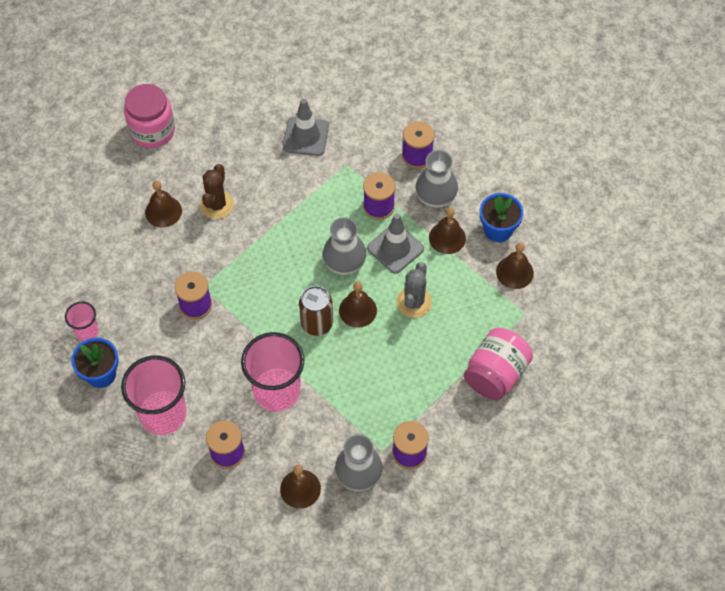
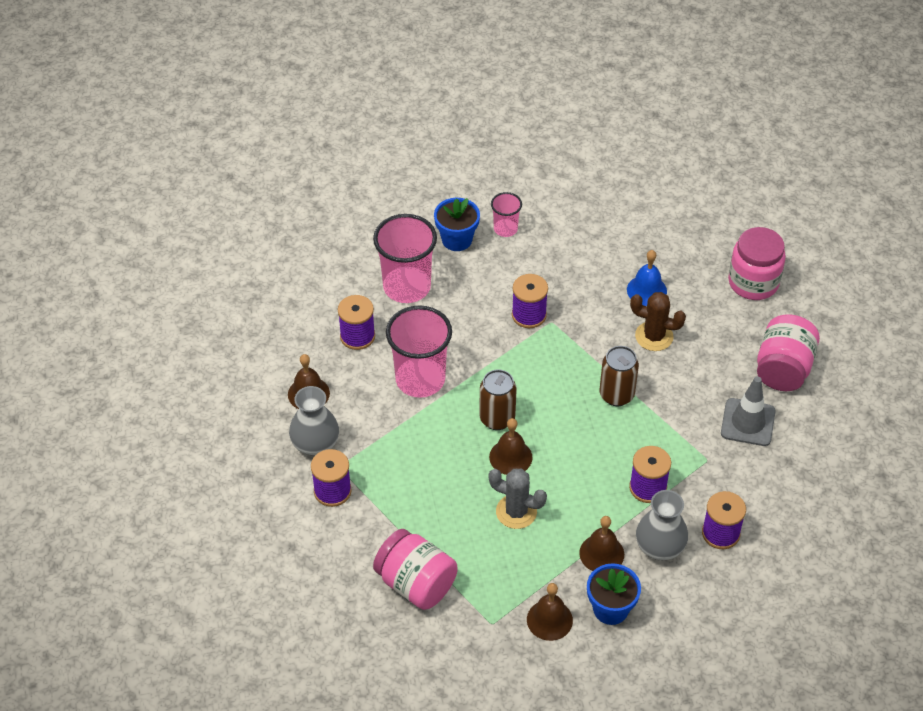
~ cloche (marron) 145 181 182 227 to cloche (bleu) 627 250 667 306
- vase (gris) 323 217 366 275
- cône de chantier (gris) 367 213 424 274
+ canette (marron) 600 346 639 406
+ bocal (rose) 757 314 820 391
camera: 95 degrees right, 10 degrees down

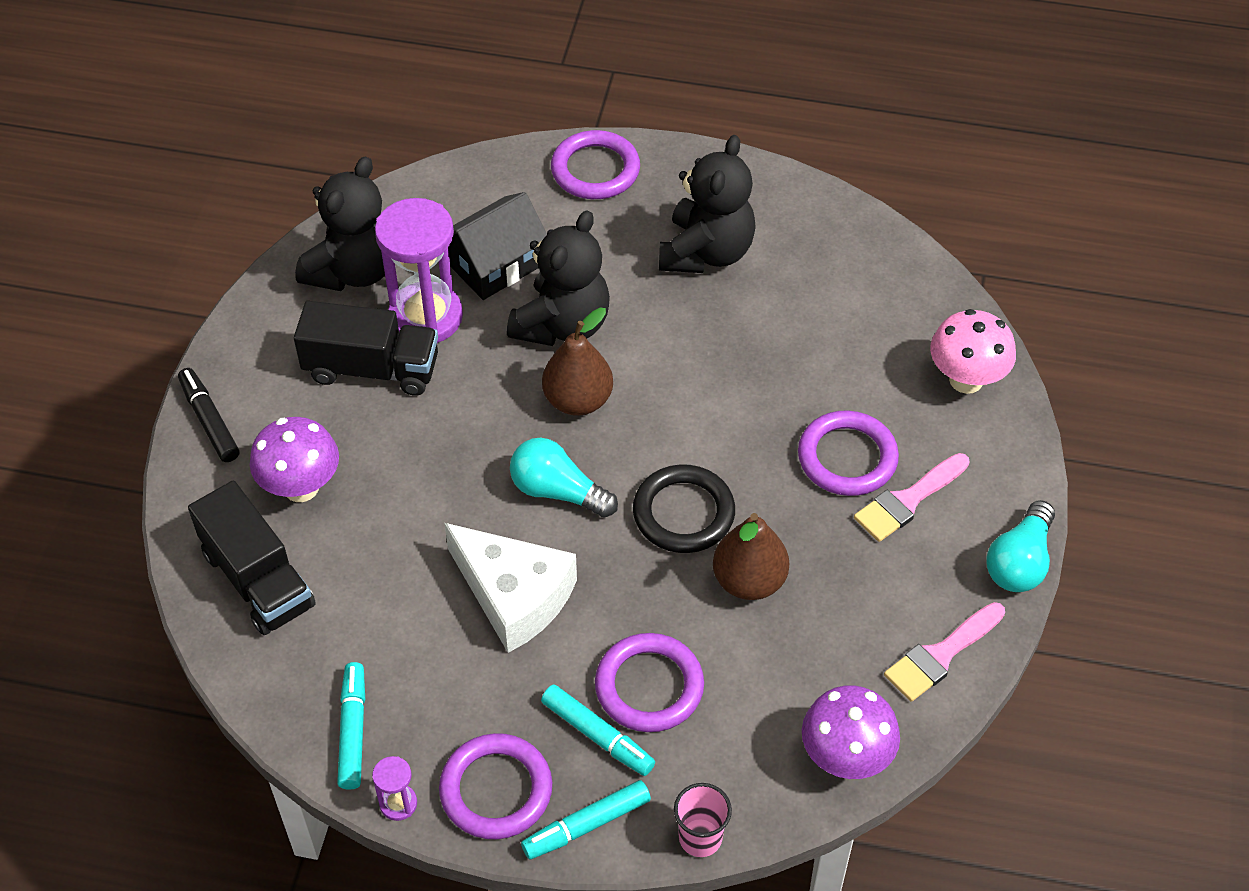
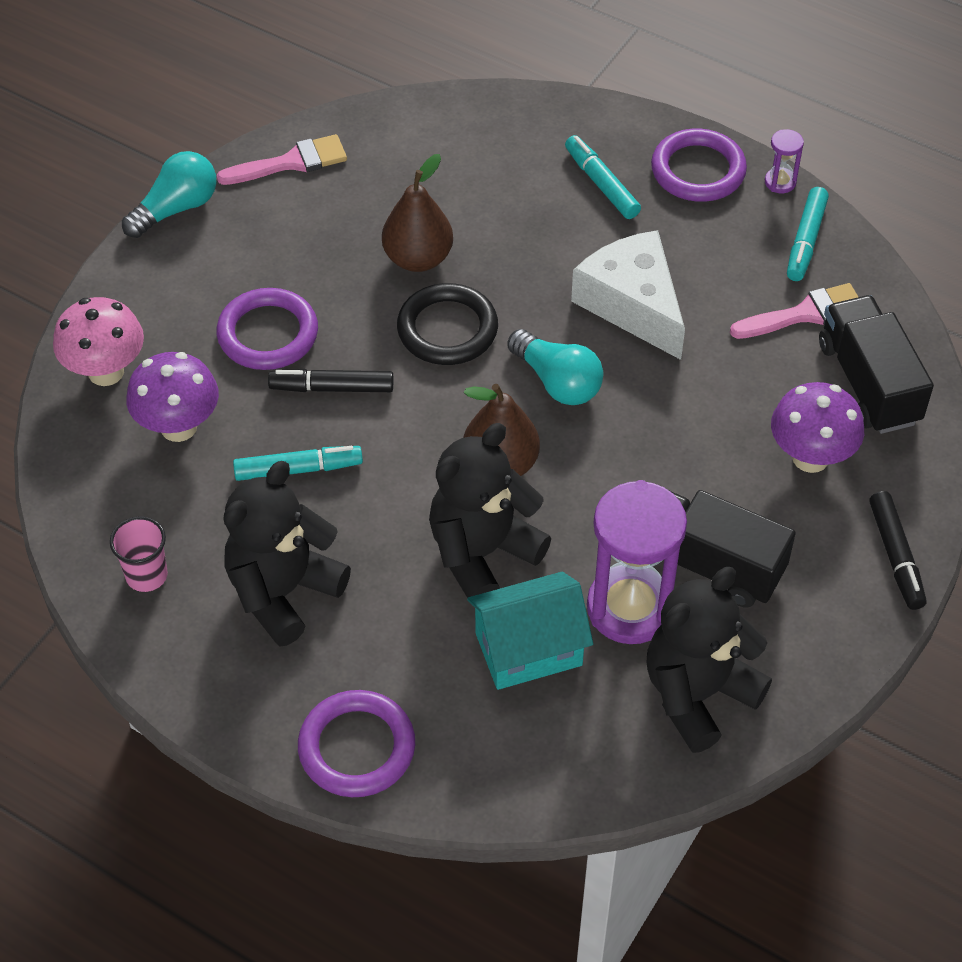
~ maison (noir) 448 192 547 300 to maison (turquoise) 467 572 593 690
~ feutre (turquoise) 521 780 651 859 to 233 446 363 481
- anneau (violet) 595 633 704 732
~ gobelet (rose) 674 783 732 857 to 110 516 168 592
~ champignon (violet) 802 685 900 779 to 126 352 219 442
~ pinceau (rose) 854 453 969 542 to 730 283 858 339
+ feutre (noir) 268 369 393 392
camera: 160 degrees left, 0 degrees up

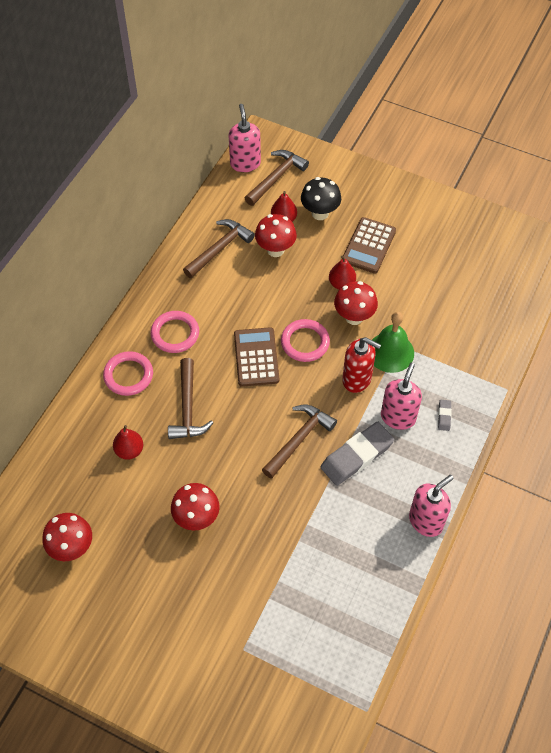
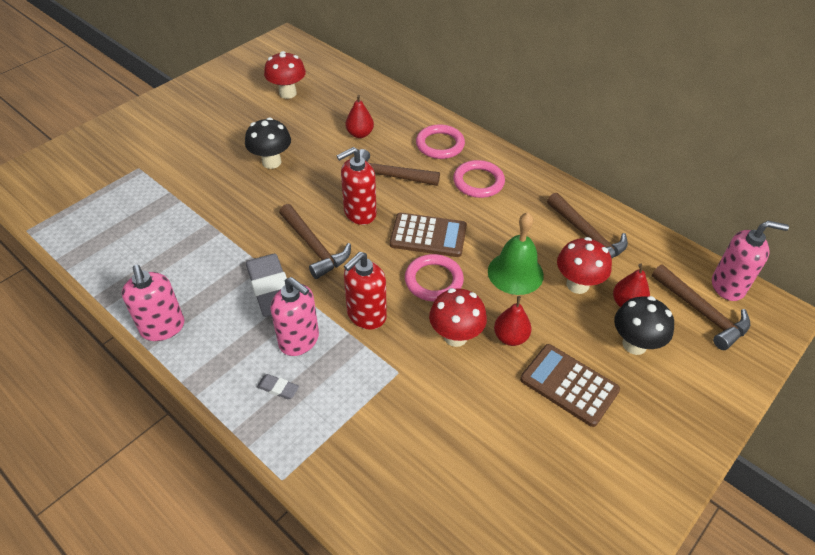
~ champignon (rouge) 171 483 220 531 to champignon (noir) 245 117 291 169
~ cloche (vert) 372 312 414 373 to 488 212 544 295
+ distributeur de savon (rouge) 337 147 377 225
camera: 105 degrees right, 10 degrees down

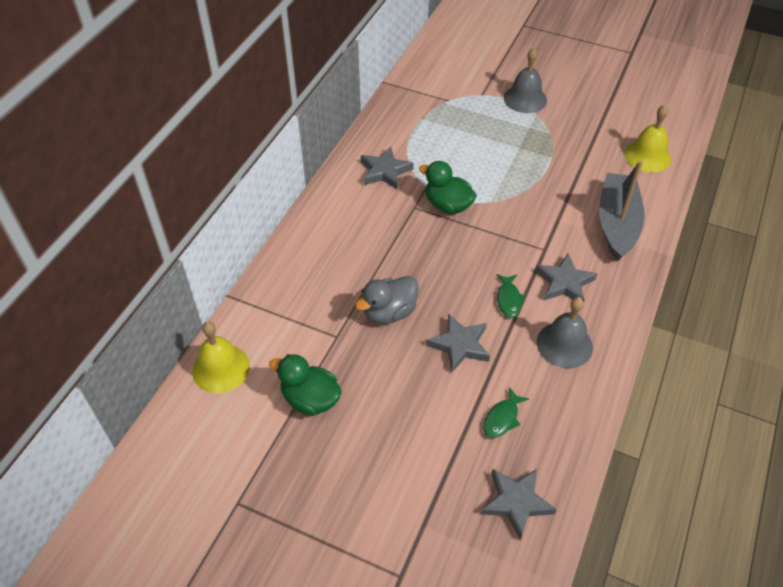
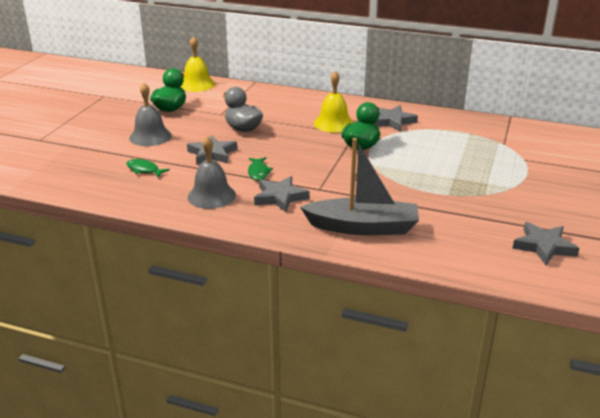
~ étoile (gris) 481 469 557 540 to 512 222 580 265
~ poisson (vert) 496 274 526 318 = 248 157 273 181 90 degrees counterclockwise
~ cloche (gris) 504 48 547 113 to 129 83 172 146
~ cloche (jaune) 624 105 671 172 to 314 71 353 133
camera: 85 degrees right, 20 degrees down

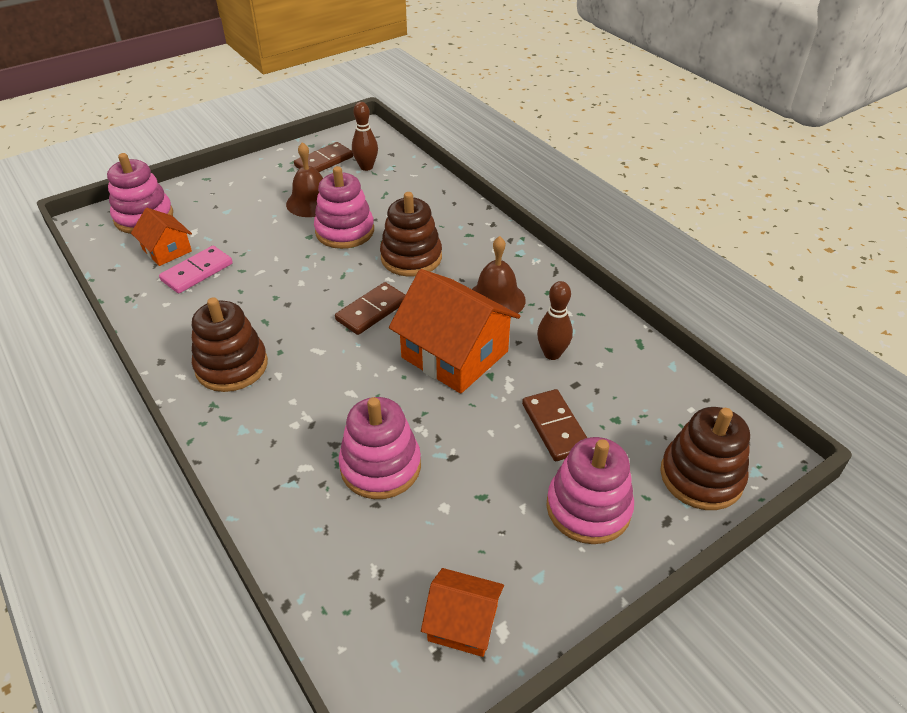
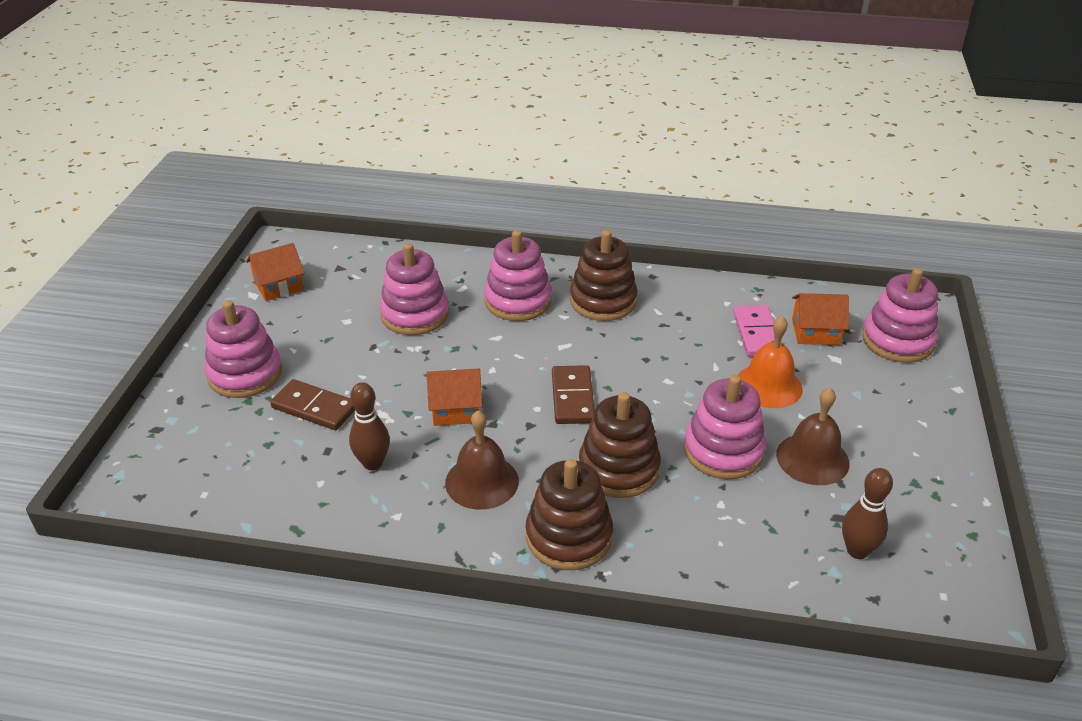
- domino (marron) 294 142 353 172
~ maison (orange) 389 269 520 394 = 427 369 482 426 x0.55
~ jouet à empiler (marron) 660 407 750 510 to 526 459 613 570
+ jouet à empiler (rose) 484 230 552 321
+ cloche (orange) 737 316 803 408
camera: 135 degrees right, 5 degrees down

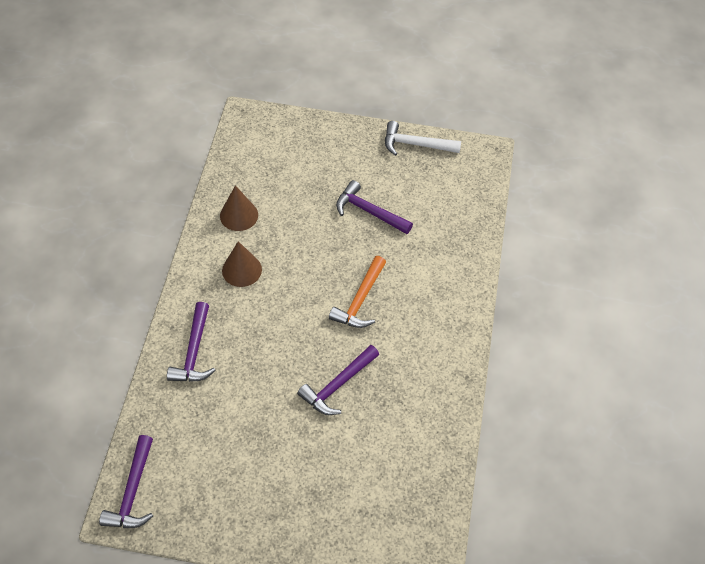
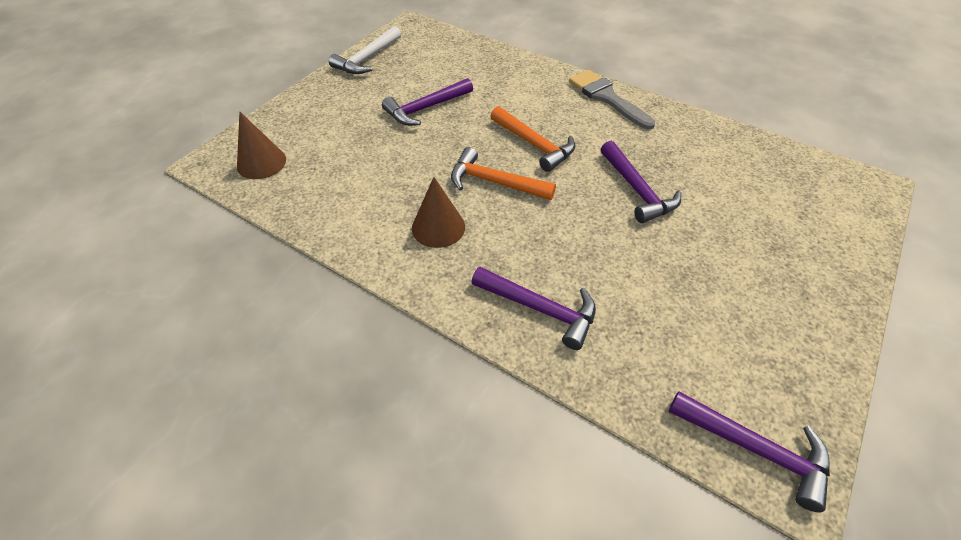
~ cône (marron) 220 185 258 231 to 237 112 286 179
+ marteau (orange) 451 147 556 200
+ pinceau (gris) 569 70 655 130
camera: 65 degrees left, 5 degrees down

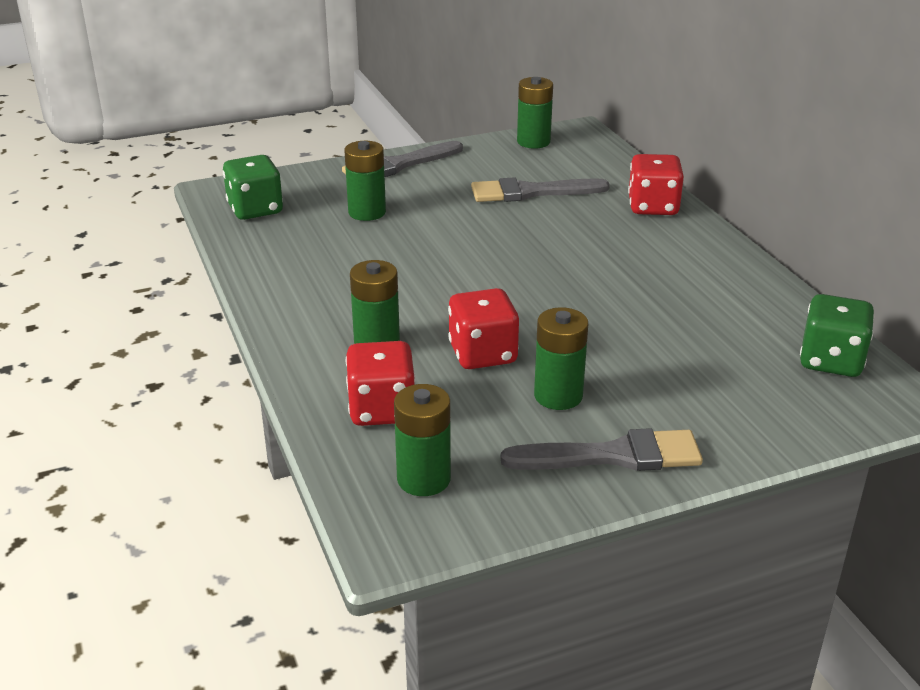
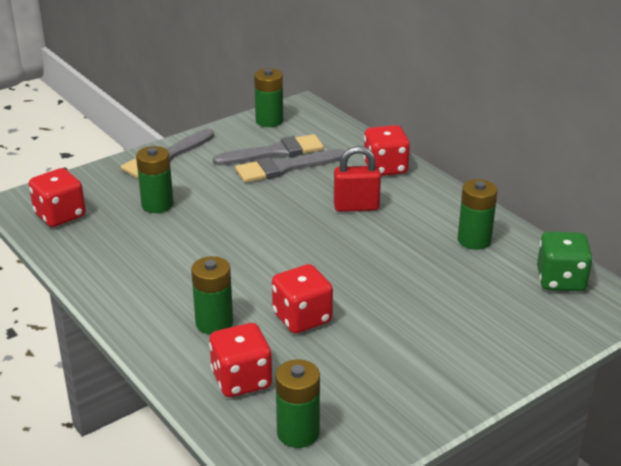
~ dé (vert) 223 155 283 220 to dé (rouge) 29 168 86 227
~ pinceau (gris) 501 428 703 471 to 213 134 324 166
~ pile (vert) 534 307 588 410 to 458 179 498 250
+ cadenas (rouge) 334 146 381 212
camera: 15 degrees left, 0 degrees up

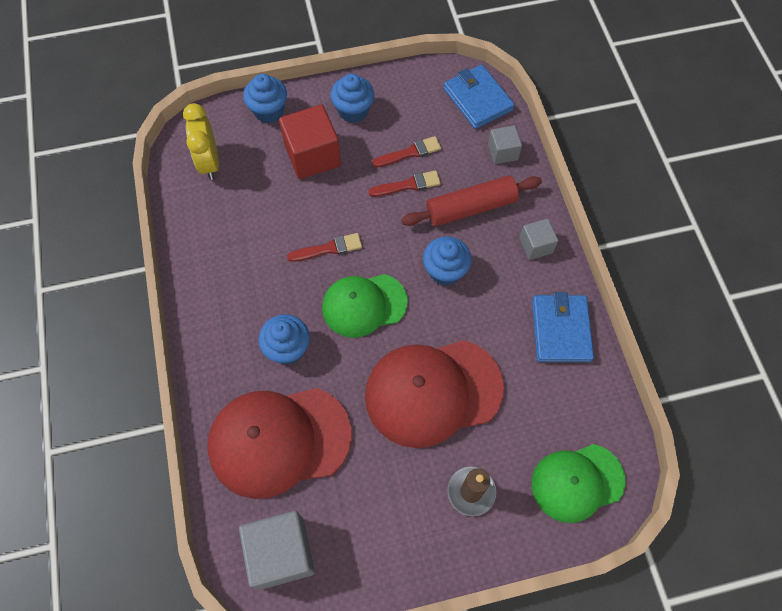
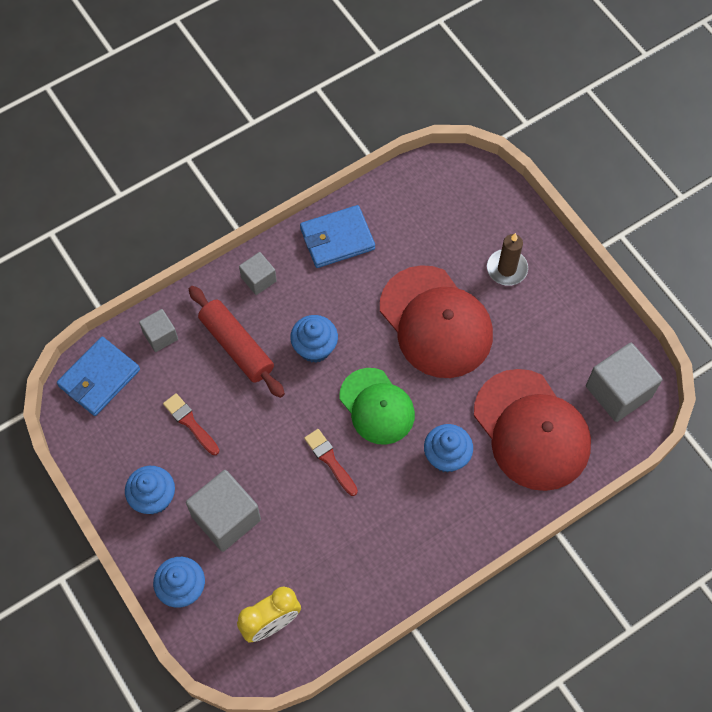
~ cube (rouge) 279 105 341 179 to cube (gris) 186 470 261 552
- pinceau (rouge) 369 170 441 197
- casquette (vert) 532 444 626 523
camera: 110 degrees left, 0 degrees up

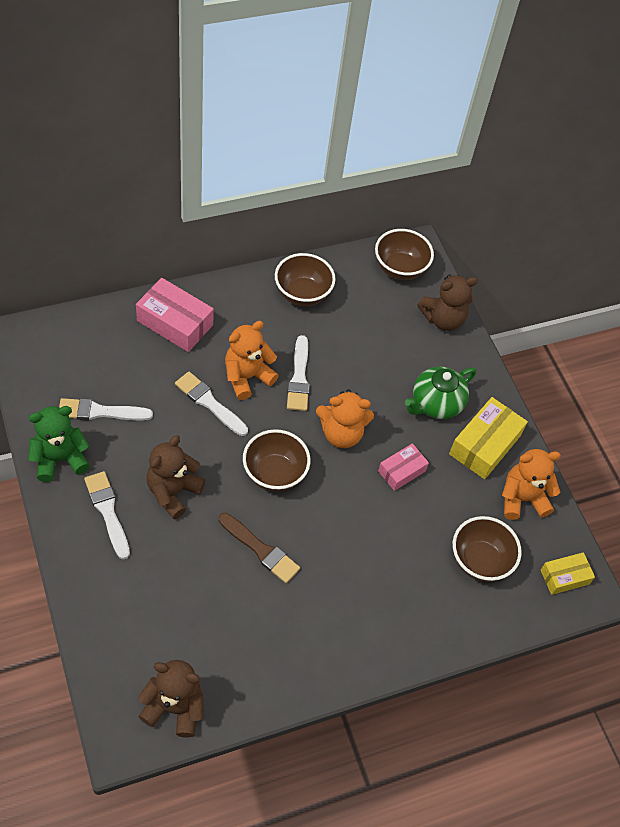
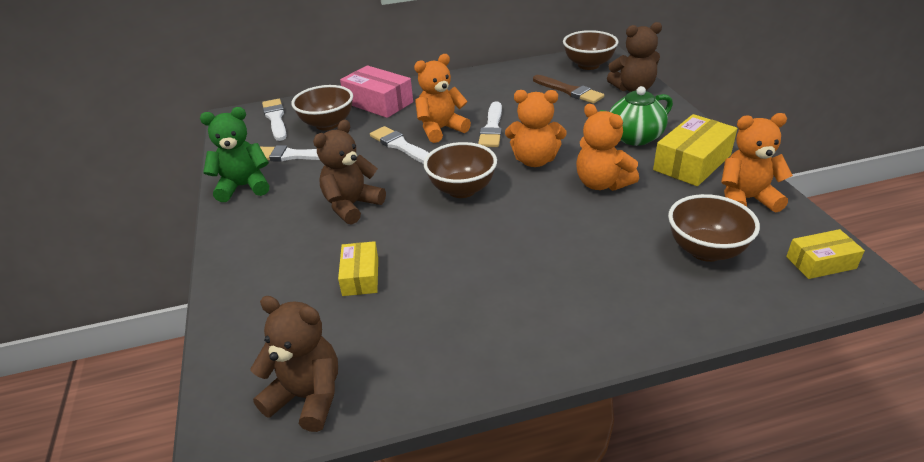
~ pinceau (blanc) 84 471 130 559 to 262 99 287 141
~ pinceau (marron) 219 513 300 583 to 533 75 604 104
~ bol (marron) 275 253 336 306 to 291 85 353 131
~ boîte (rose) 378 443 429 491 to ours en peluche (orange) 576 104 639 191
+ boîte (jaune) 338 241 378 296
camera: 15 degrees right, 20 degrees down

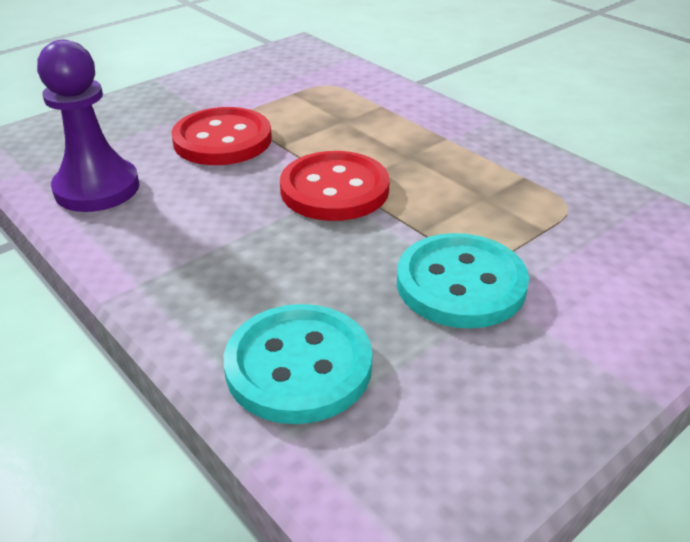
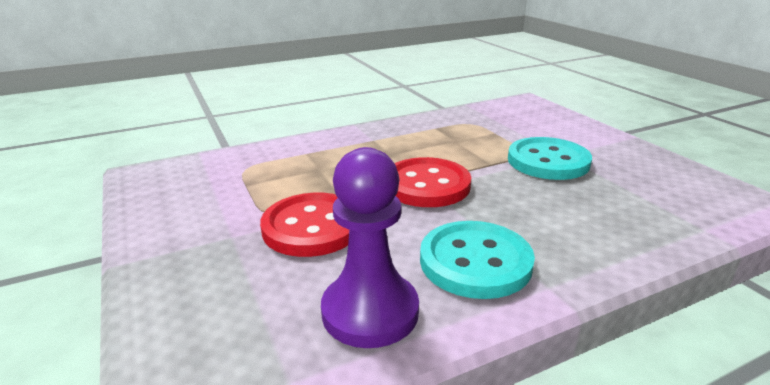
~ bouton (turquoise) 224 304 372 424 to 420 221 535 299
camera: 75 degrees left, 10 degrees down

